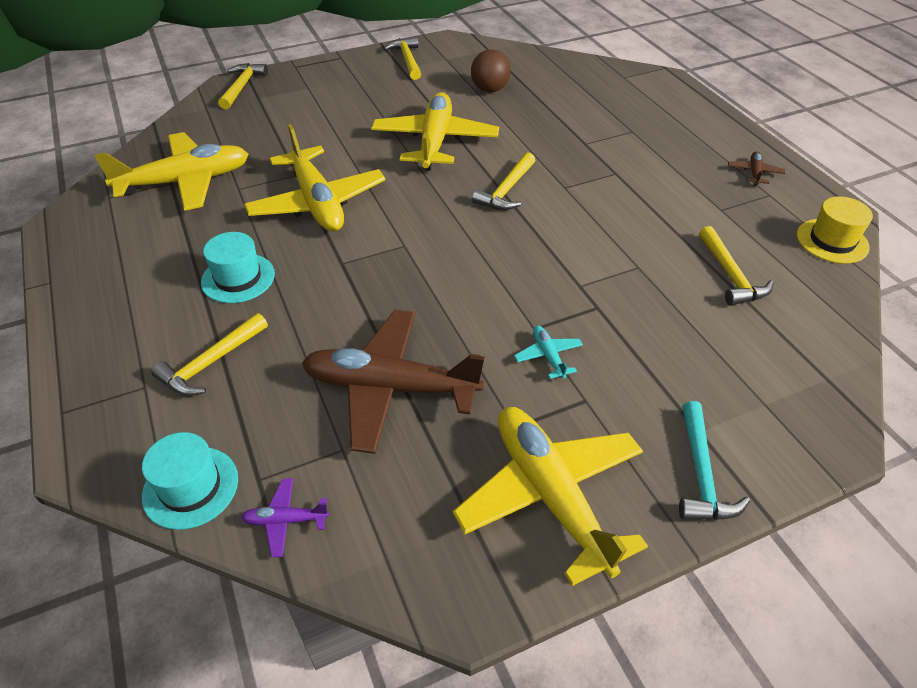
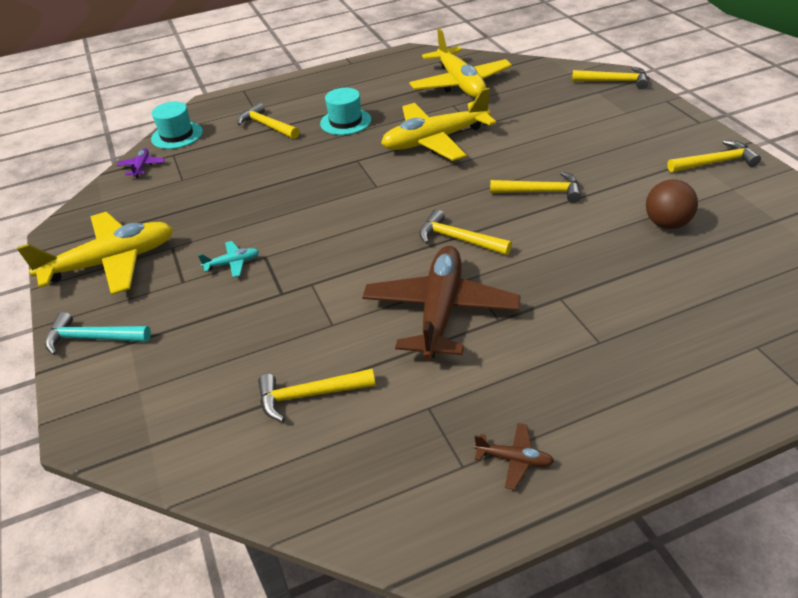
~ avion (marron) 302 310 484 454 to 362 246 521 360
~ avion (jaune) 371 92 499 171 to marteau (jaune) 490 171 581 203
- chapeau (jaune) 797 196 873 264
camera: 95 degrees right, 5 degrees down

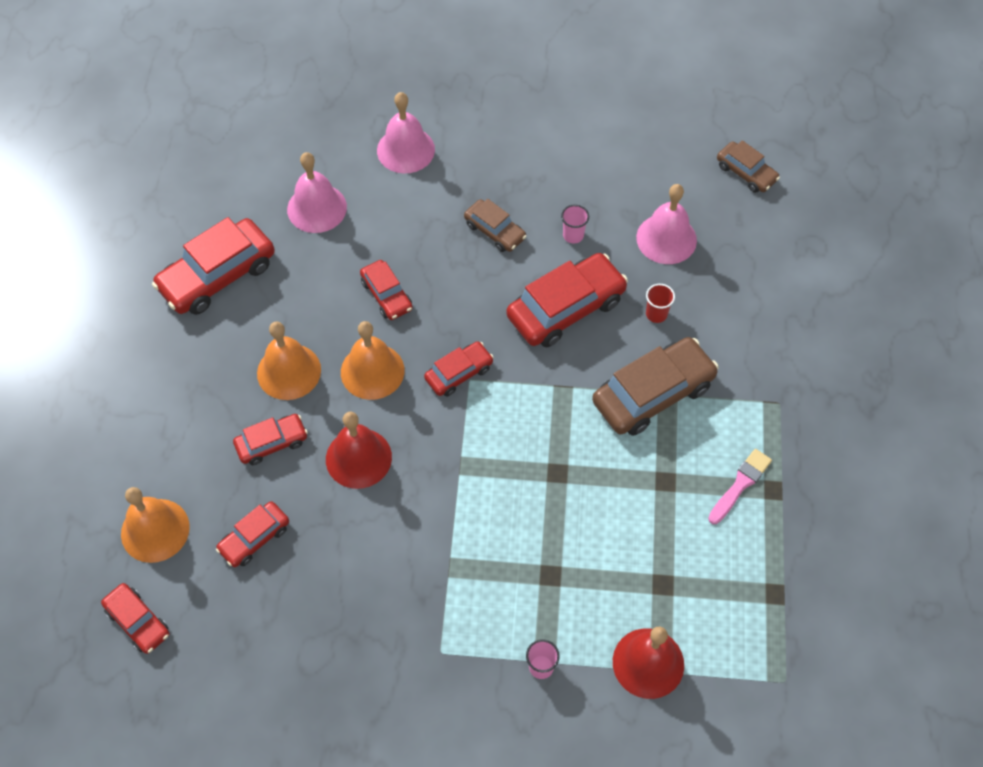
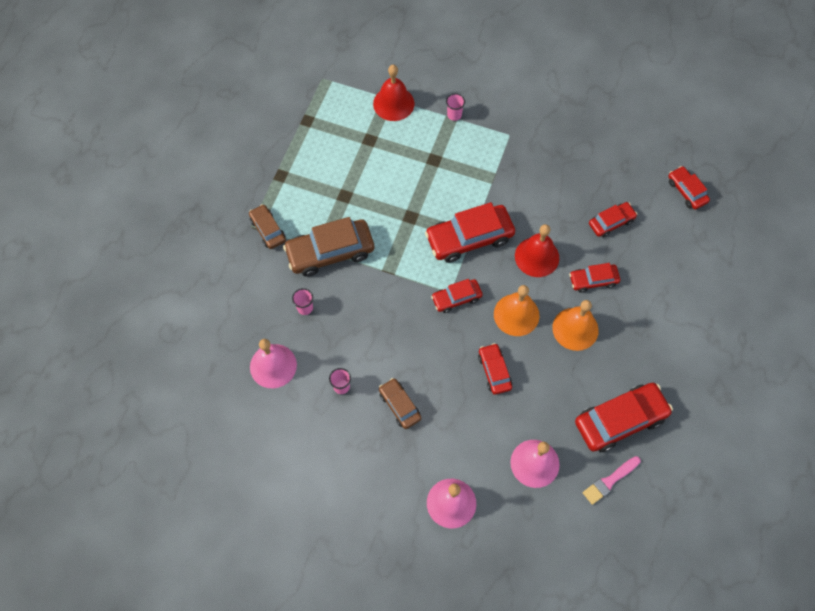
- cloche (orange) 121 487 190 563
~ voiture (rouge) 506 253 628 348 to 425 202 515 263
~ gobelet (rouge) 646 284 675 323 to gobelet (rose) 292 288 313 315
~ pinceau (rose) 708 449 772 524 to 583 456 641 505
~ voiture (marron) 717 140 780 193 to 249 204 286 249
camera: 165 degrees left, 5 degrees up

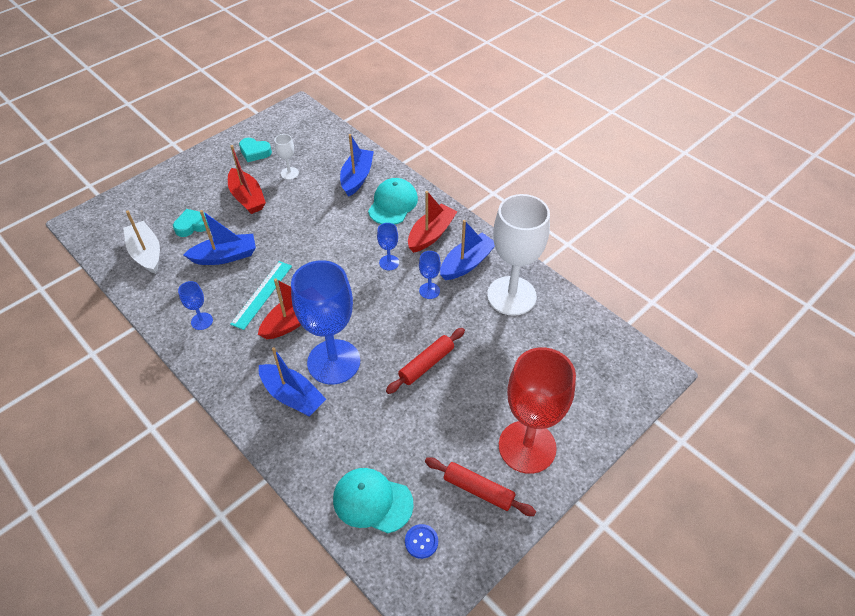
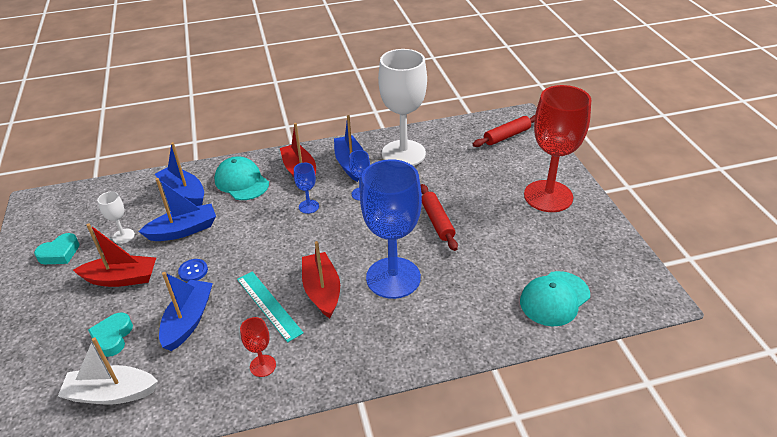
~ verre à pied (bleu) 178 281 213 330 to verre à pied (rouge) 240 317 276 377
~ bateau (bleu) 259 347 326 416 to 139 178 216 241
~ bouton (bleu) 405 524 438 559 to 178 259 208 282
~ rouleau à pâtisserie (rouge) 425 457 536 516 to 473 115 535 147
camera: 60 degrees left, 10 degrees down

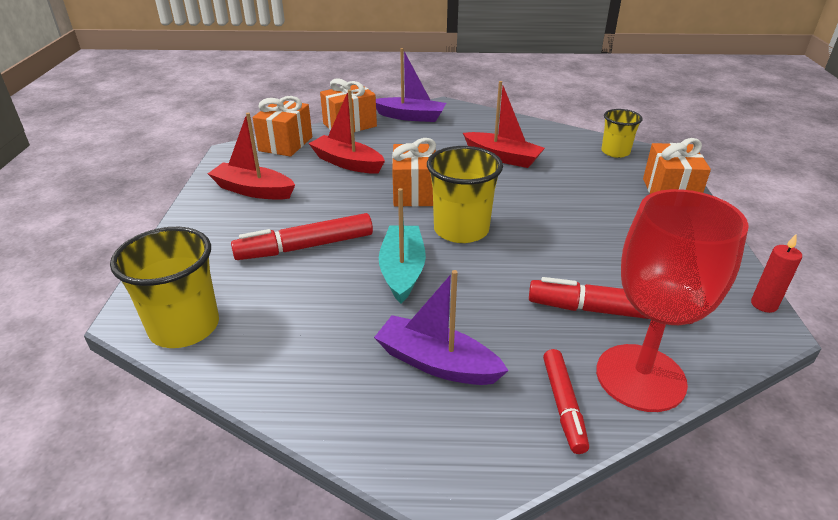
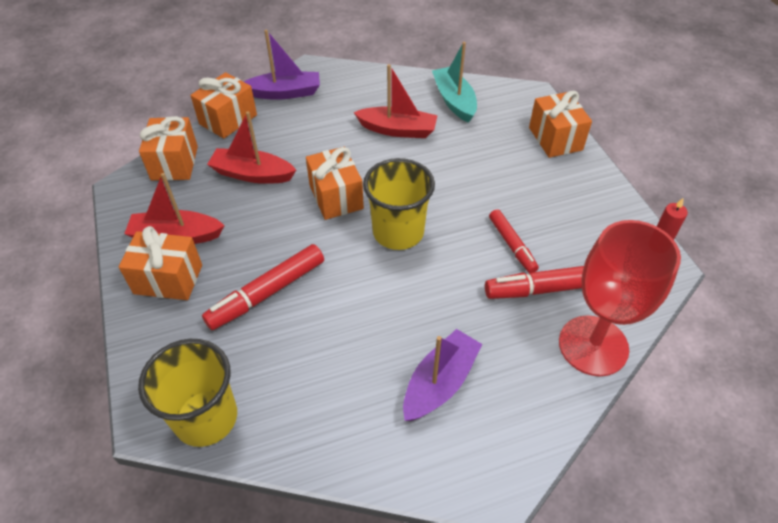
~ bateau (violet) 374 270 509 385 = 403 329 482 421 120 degrees clockwise
~ bateau (turquoise) 379 188 426 304 to 432 42 477 123
~ feutre (rouge) 543 349 589 454 to 489 209 539 273
- gobelet (jaune) 601 109 643 158
+ cadeau (orange) 119 226 202 300
camera: 20 degrees left, 15 degrees up

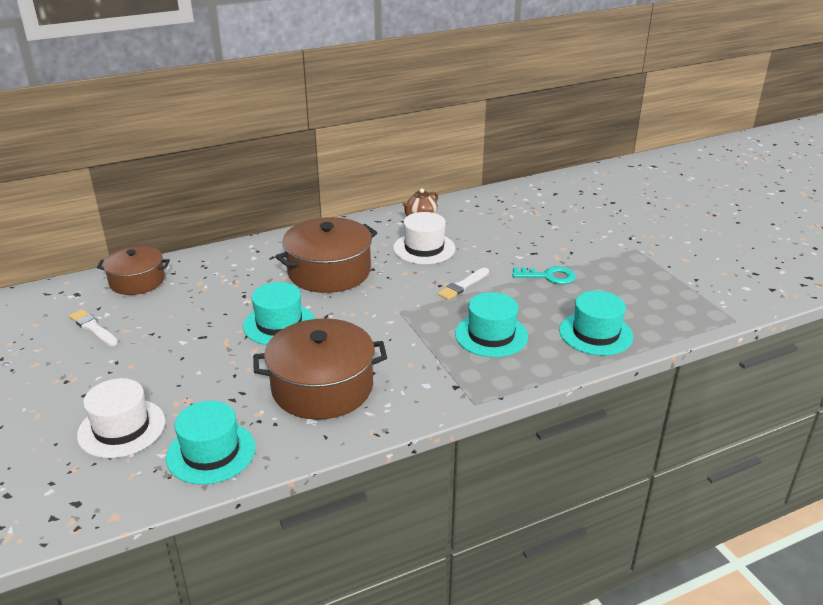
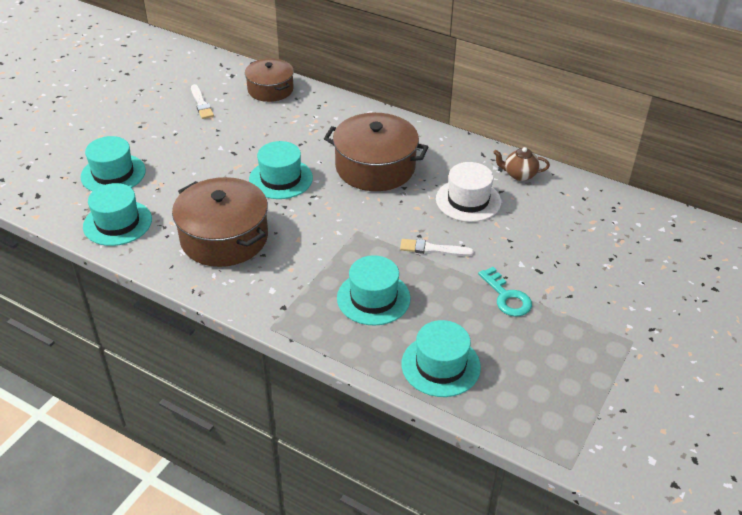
~ pinceau (blanc) 69 309 118 346 = 191 84 214 119 150 degrees clockwise
~ chapeau (blanc) 77 378 165 458 to chapeau (turquoise) 81 136 146 192
camera: 55 degrees right, 10 degrees up

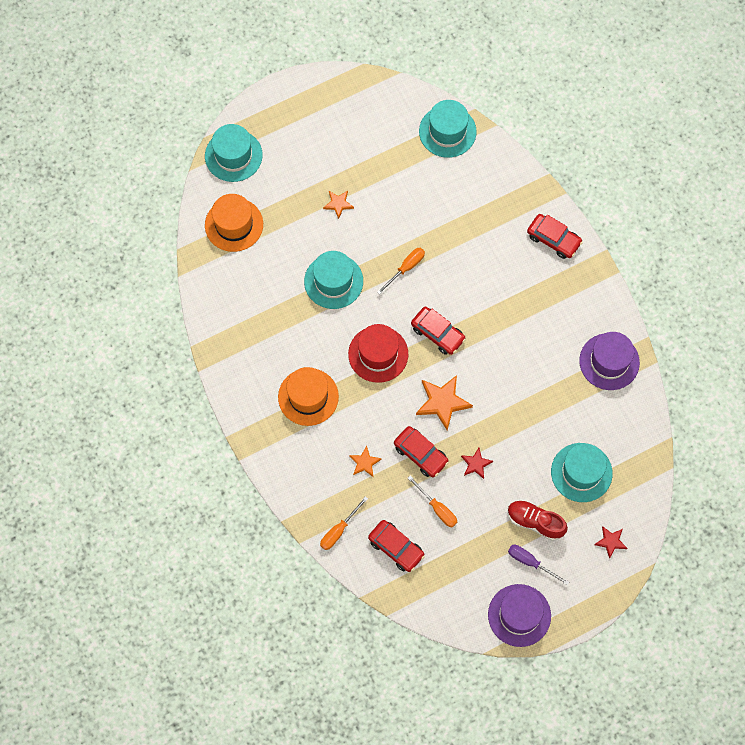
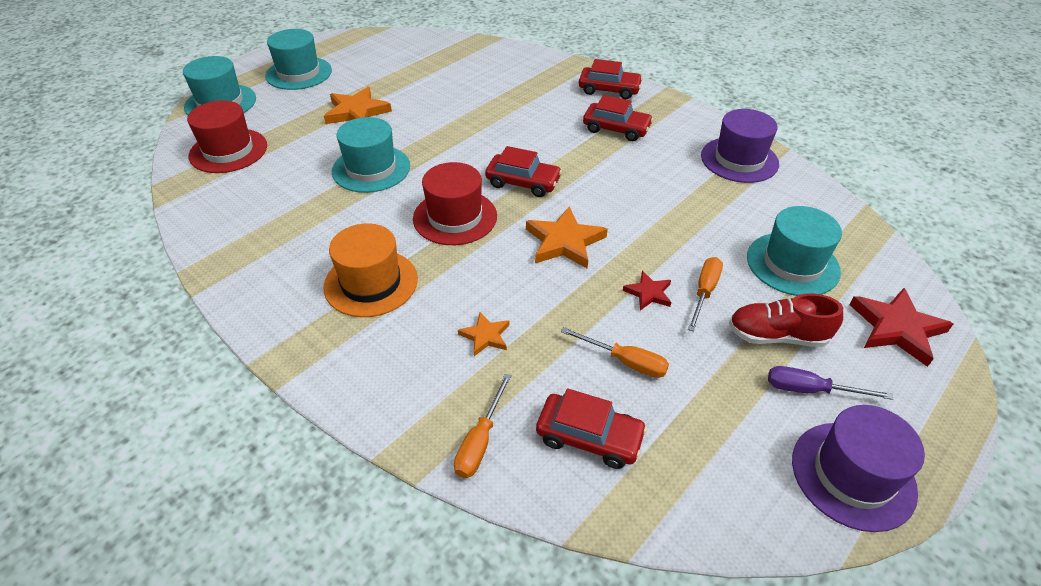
~ chapeau (orange) 205 194 263 252 to chapeau (rouge) 187 100 267 173
~ étoile (orange) 323 191 354 219 = 324 87 392 124 x1.78
~ tournevis (orange) 377 248 425 295 to 688 257 723 332
~ voiture (rouge) 394 426 449 477 to 583 95 653 141
~ chapeau (turquoise) 419 100 477 158 to 265 29 332 90
~ étoile (rouge) 594 526 627 559 = 849 288 953 367 x1.78
camera: 20 degrees left, 25 degrees down

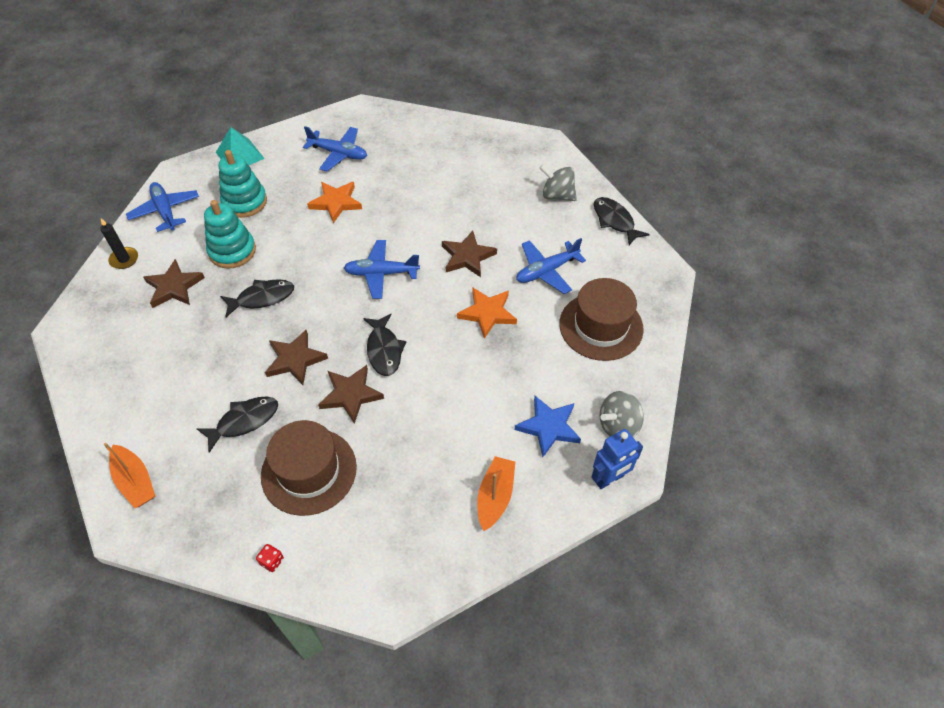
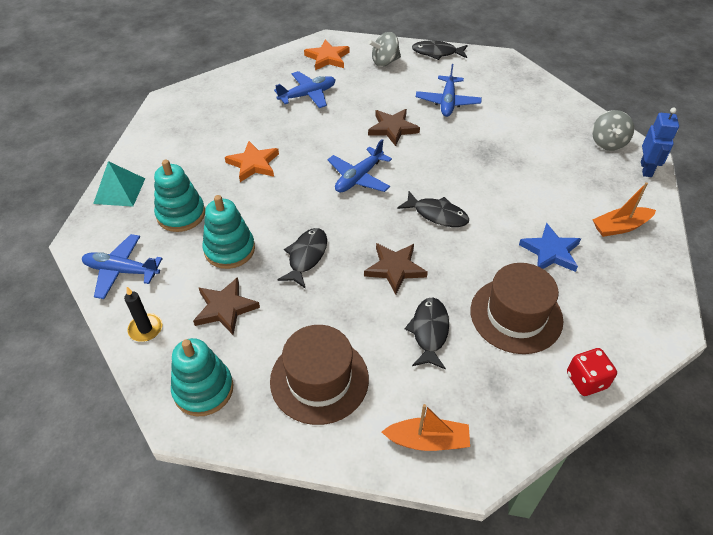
~ dé (rouge) 256 544 284 572 = 567 348 617 396 x1.79
~ avion (bleu) 303 126 367 171 to 274 71 335 108
- étoile (marron) 318 365 384 424
~ étoile (orange) 457 287 517 339 to 304 39 350 70
~ bateau (orange) 477 456 515 531 = 592 182 656 237 75 degrees counterclockwise
~ étoile (bleu) 514 396 581 457 to 519 223 581 272
~ chapeau (marron) 559 278 644 361 to 270 325 369 425
+ jouet à empiler (turquoise) 171 338 233 416
camera: 50 degrees left, 5 degrees down

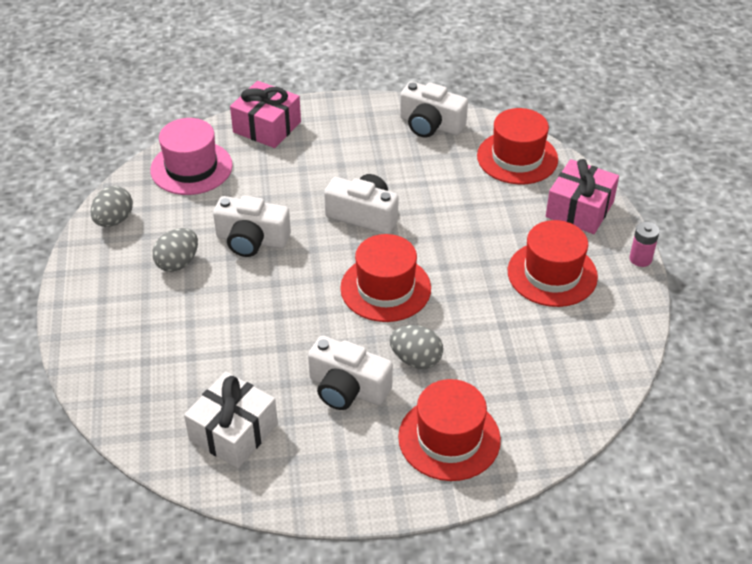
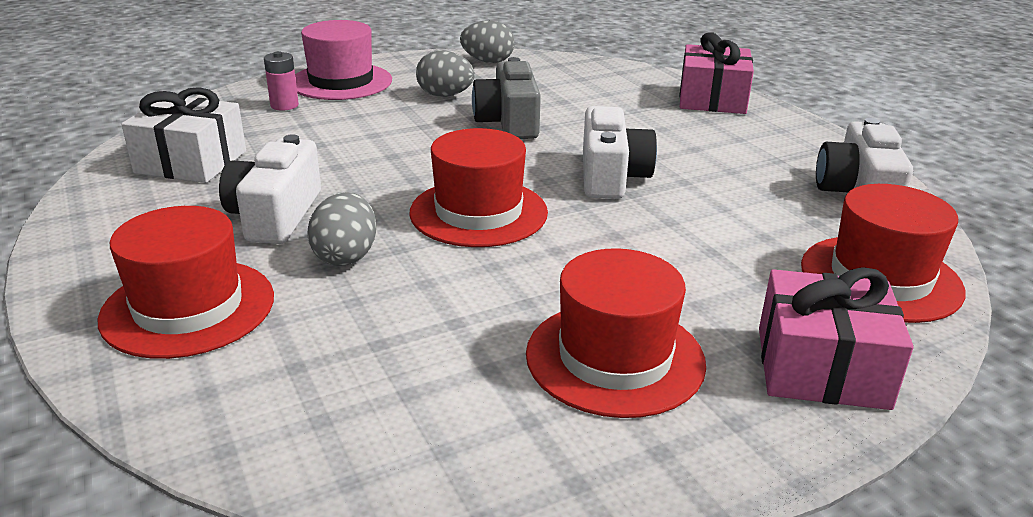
~ chapeau (rose) 150 118 233 195 to 295 20 392 100
~ appareil photo (blanc) 213 196 291 257 to appareil photo (gris) 472 57 541 139
~ pile (rose) 629 222 659 267 to 264 51 299 110
camera: 70 degrees right, 15 degrees down

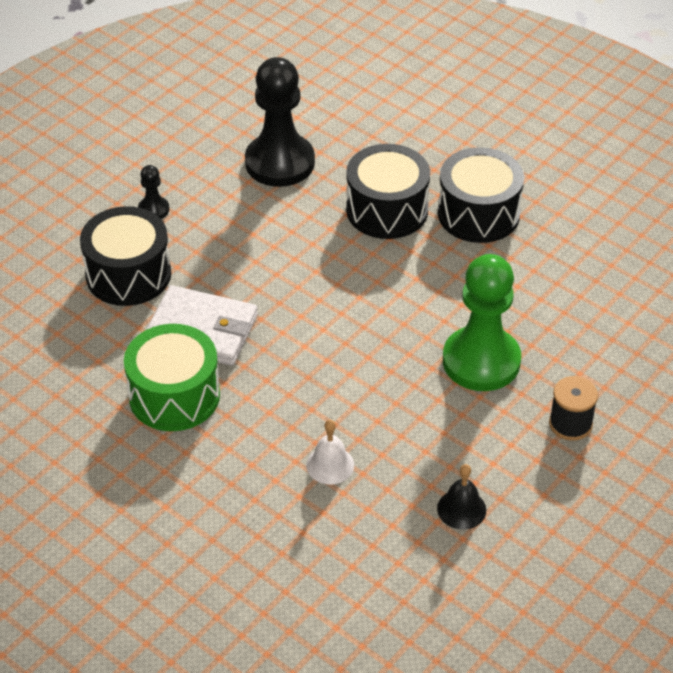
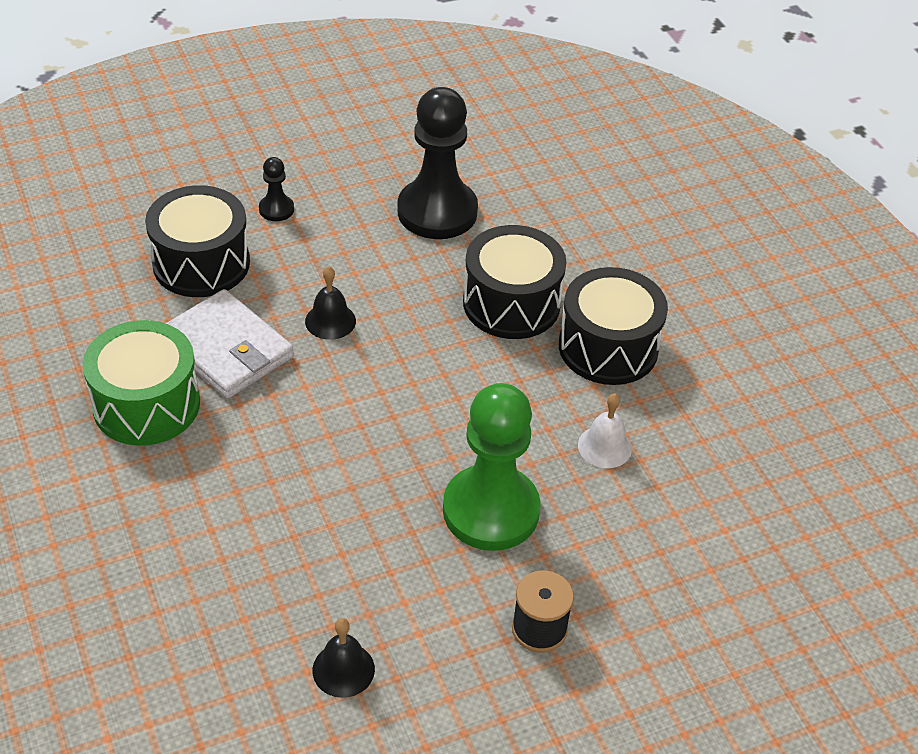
~ cloche (blanc) 306 420 354 484 to 578 393 632 468
+ cloche (noir) 305 266 356 340
camera: 25 degrees right, 0 degrees up

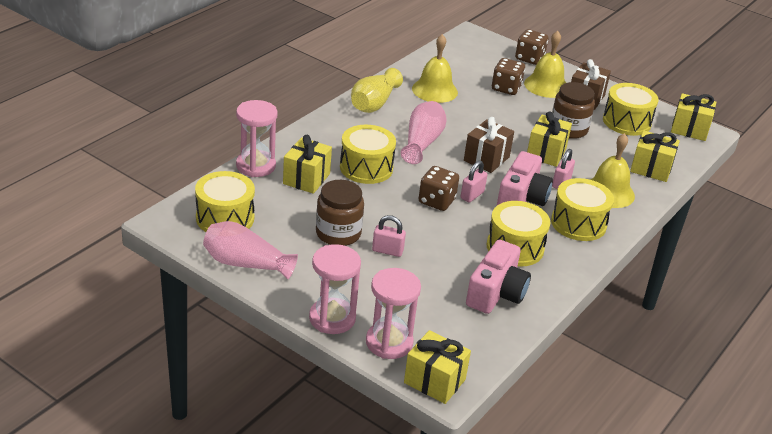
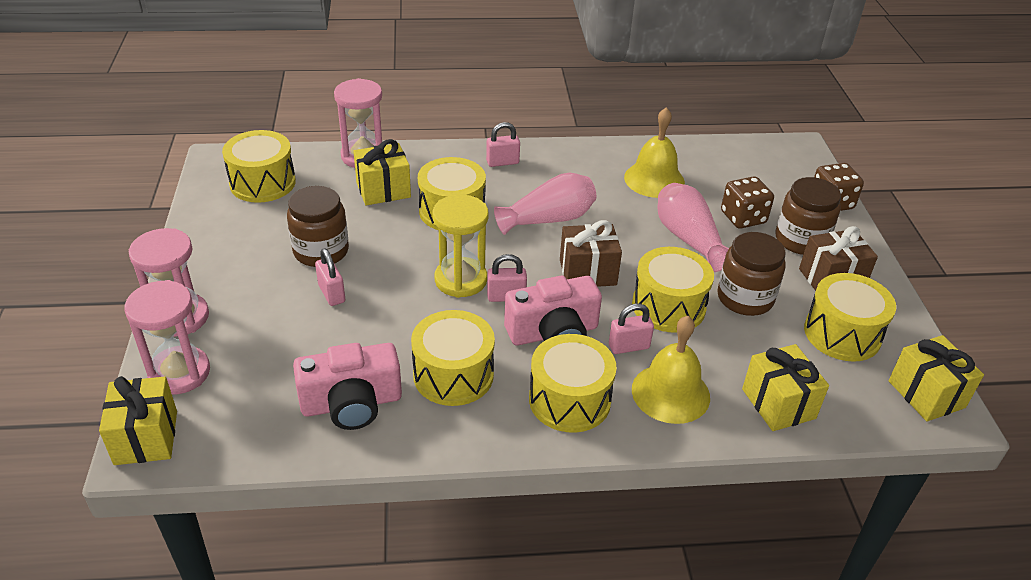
~ vase (rose) 203 221 298 279 to 658 183 729 272
- vase (jaune) 351 68 403 113
~ dé (marron) 419 166 459 211 to sablier (jaune) 433 195 488 298
~ cloche (jaune) 524 31 566 98 to bocal (marron) 775 177 841 255
~ cadeau (jaune) 527 112 572 167 to tambour (jaune) 632 247 714 333
+ cadenas (rose) 486 122 520 167
camera: 50 degrees right, 5 degrees up

